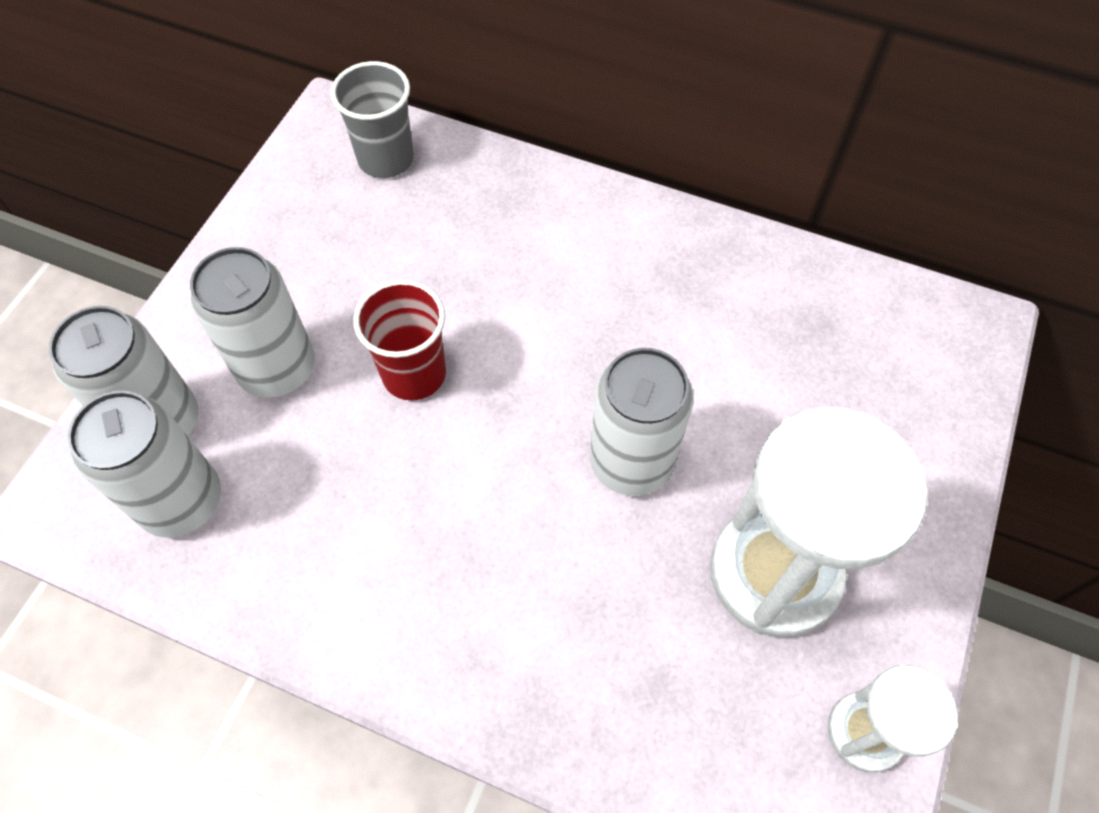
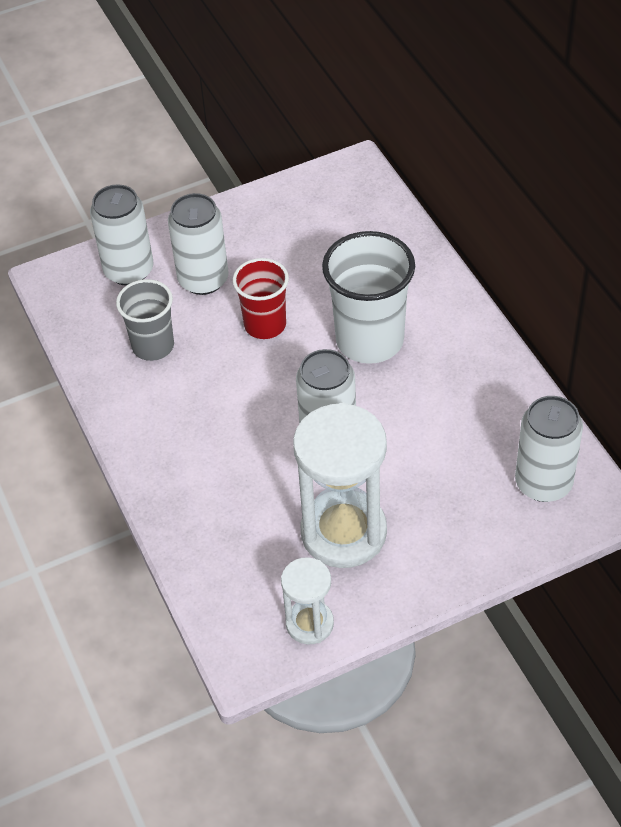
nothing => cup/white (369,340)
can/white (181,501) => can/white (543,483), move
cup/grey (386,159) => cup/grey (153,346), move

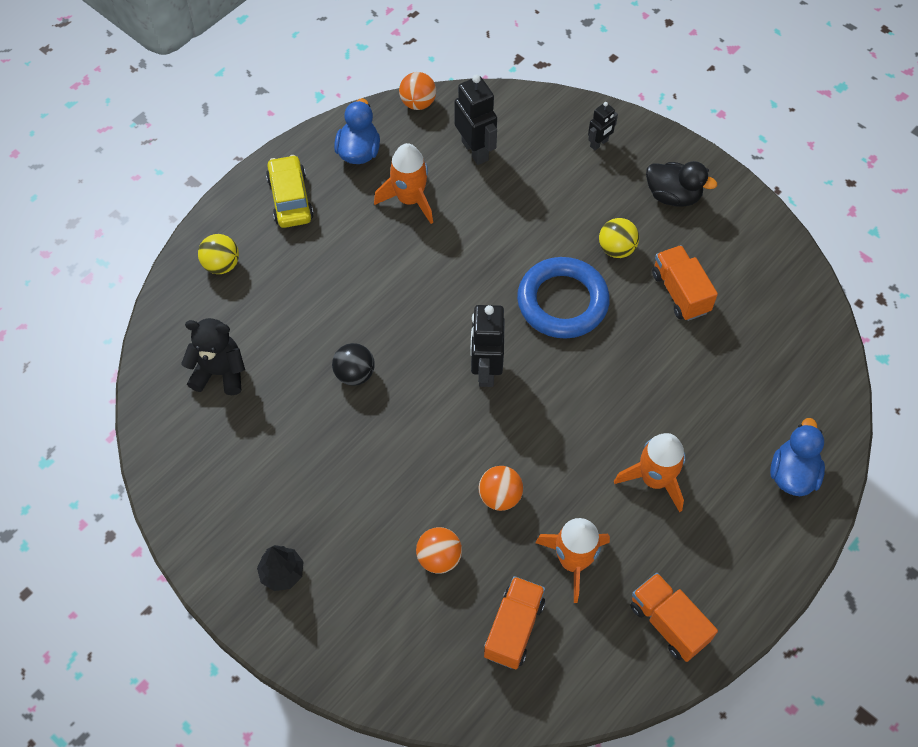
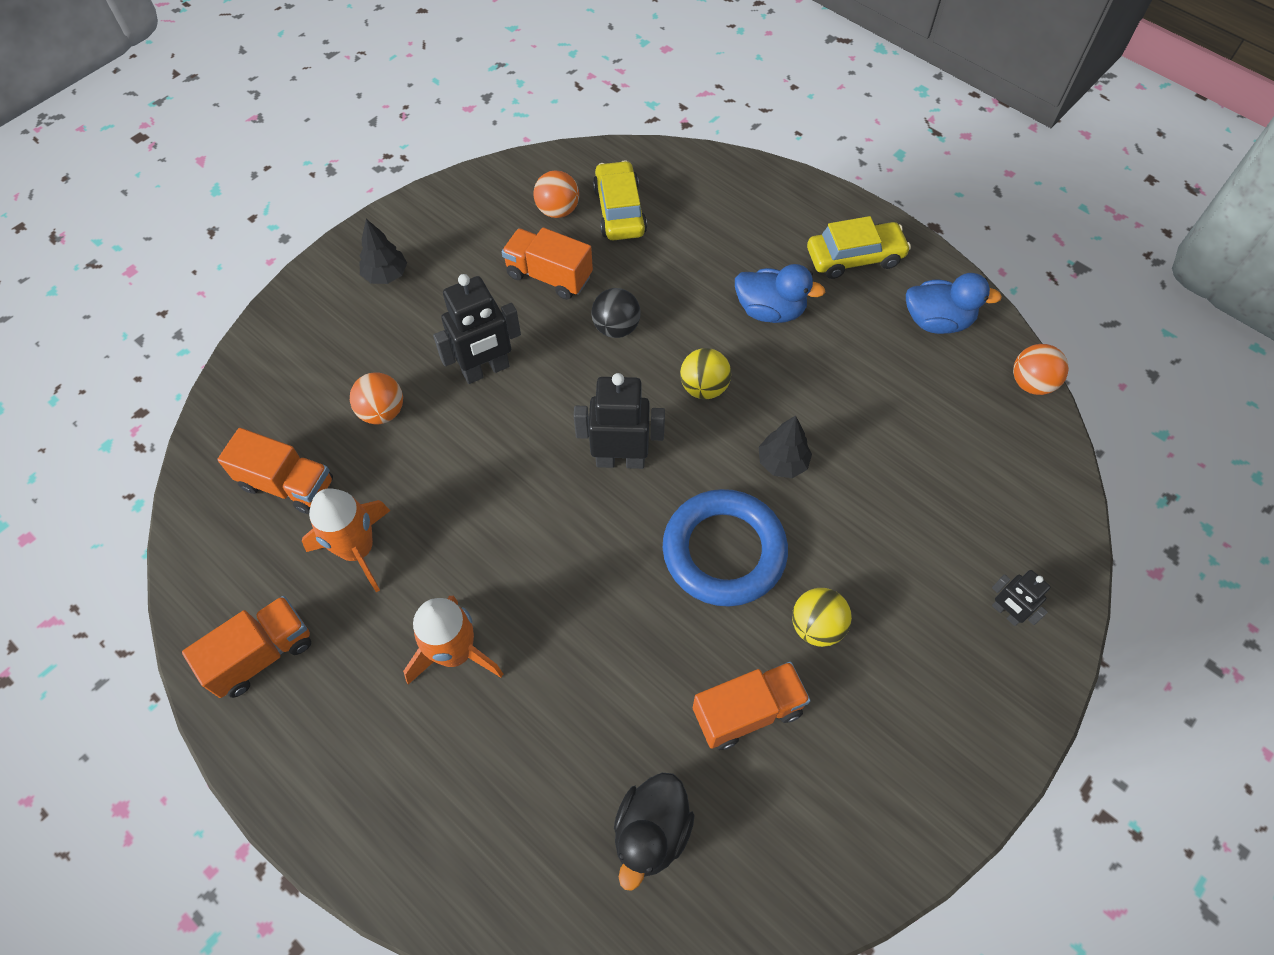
rocket/orange (410,199) => nothing
nothing => truck/orange (549,276)
nothing => tree/black (782,462)
ball/yellow (222,265) => ball/yellow (704,387), move
robot/black (475,150) => robot/black (486,370), move
ball/orange (500,496) => ball/orange (558,210), move
duck/black (673,196) => duck/black (651,832), move
duck/blue (792,474) => duck/blue (770,310), move
teddy bear/black (220,372) => car/yellow (619,211)

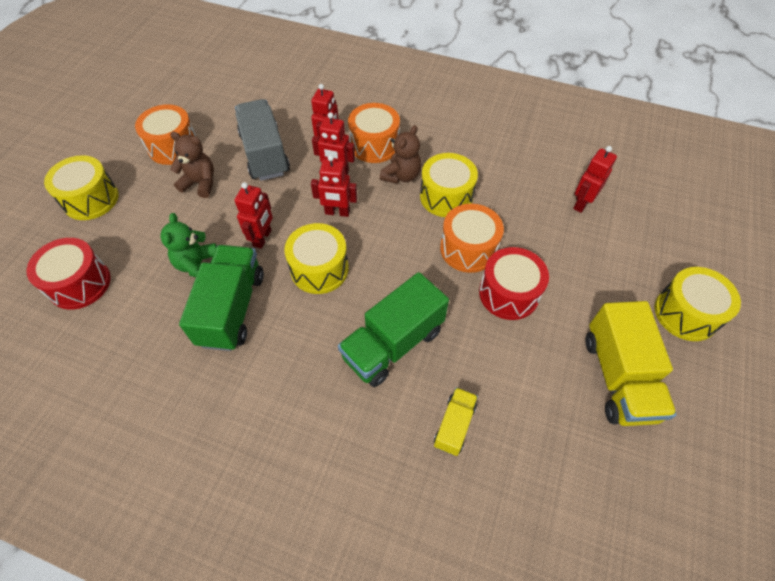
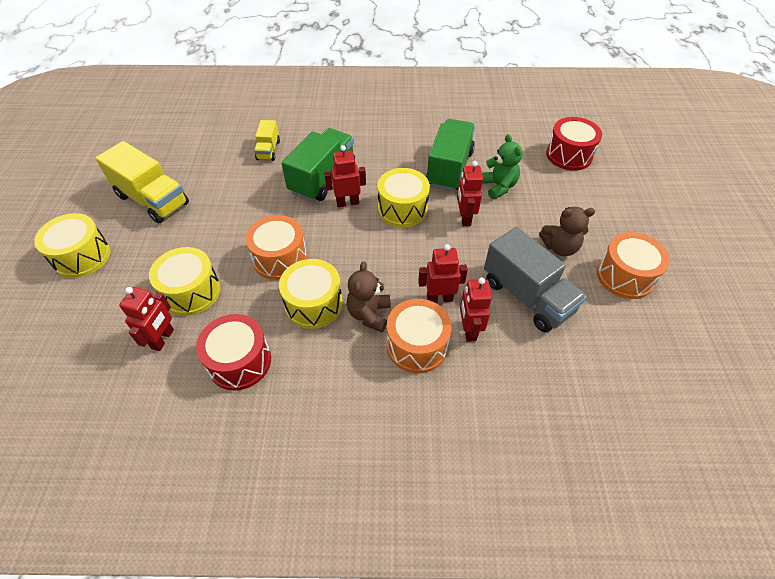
drum/yellow (91,199) => drum/yellow (191,292), move
robot/red (337,212) => robot/red (347,202), move
drum/red (508,293) => drum/red (239,361), move
truck/green (232,309) => truck/green (449,169), 150 degrees counterclockwise
truck/yellow (618,377) => truck/yellow (152,200), 150 degrees clockwise

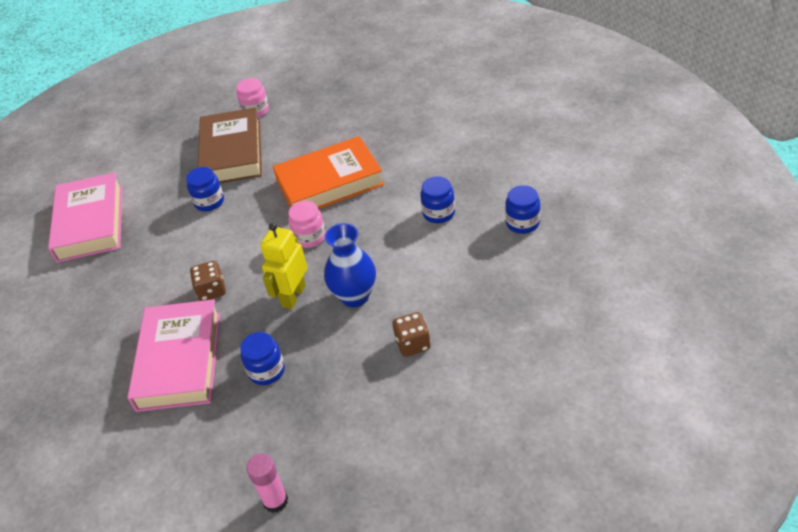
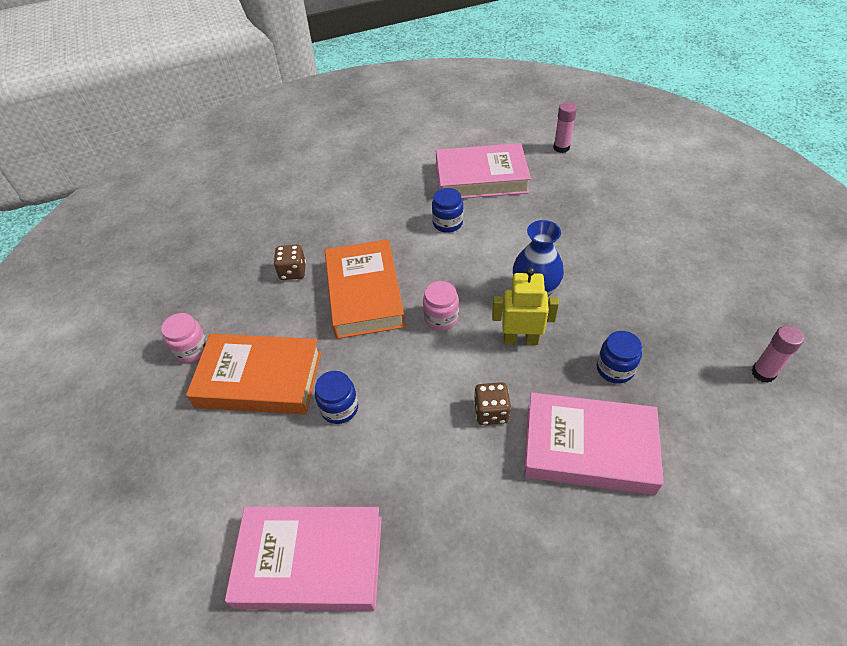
nothing => glue stick/pink (561,148)
dice/brown (413,344) => dice/brown (293,271), move
jar/blue (522,223) => book/pink (481,178)
book/brown (232,153) => book/orange (259,379)
robot/yellow (293,296) => robot/yellow (520,339), 150 degrees clockwise

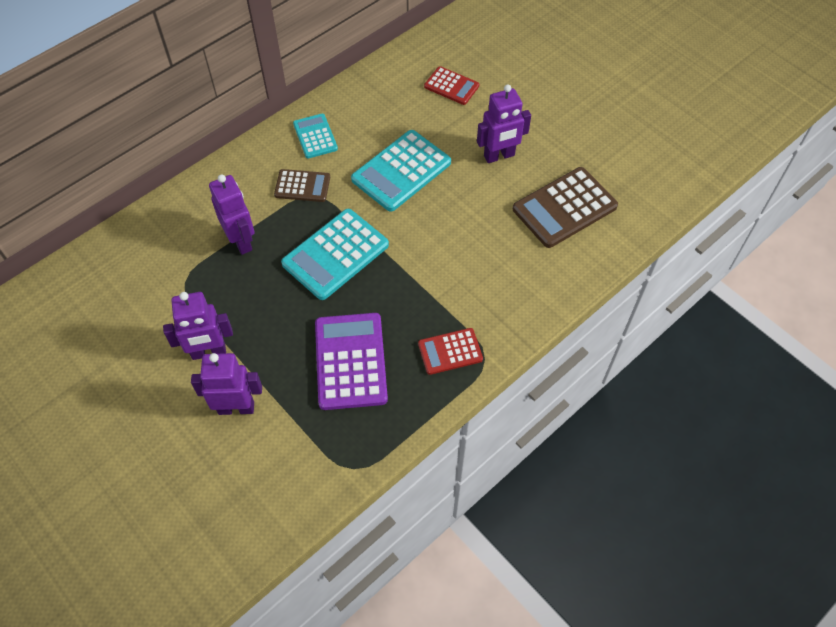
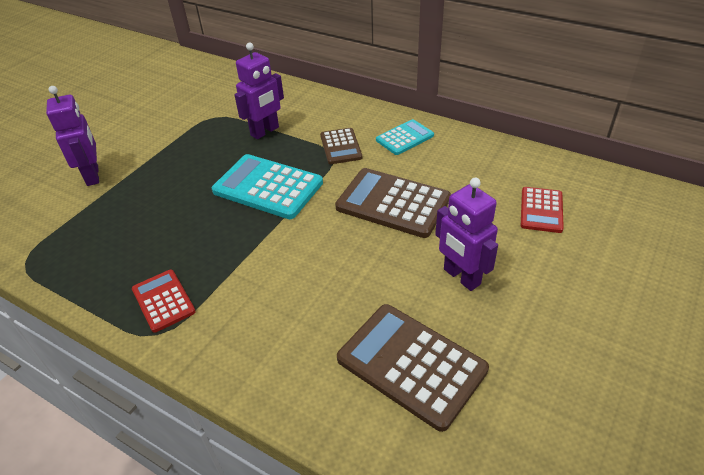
robot/purple (209,352) => nothing
calculator/purple (350,361) => nothing
calculator/turquoise (401,171) => calculator/brown (393,203)

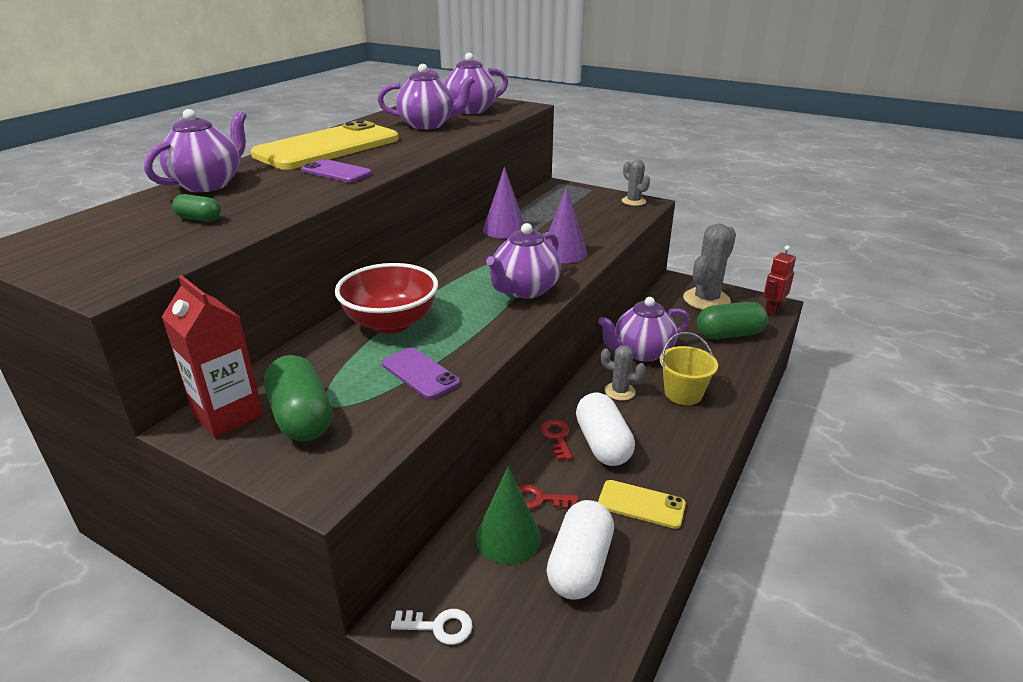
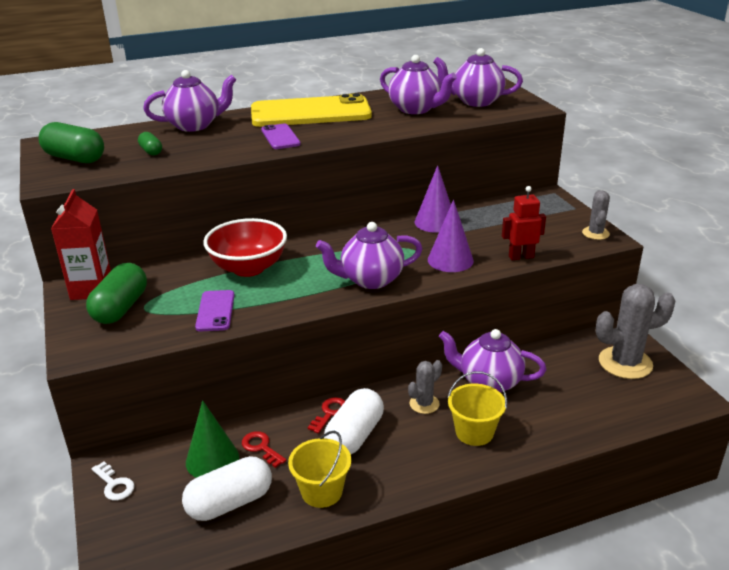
capsule/green (729,334) => capsule/green (75,158), move
robot/red (772,310) => robot/red (521,257), move
phone/yellow (641,504) => bucket/yellow (321,491)
cactus/grey (619,391) => cactus/grey (424,404), 75 degrees clockwise

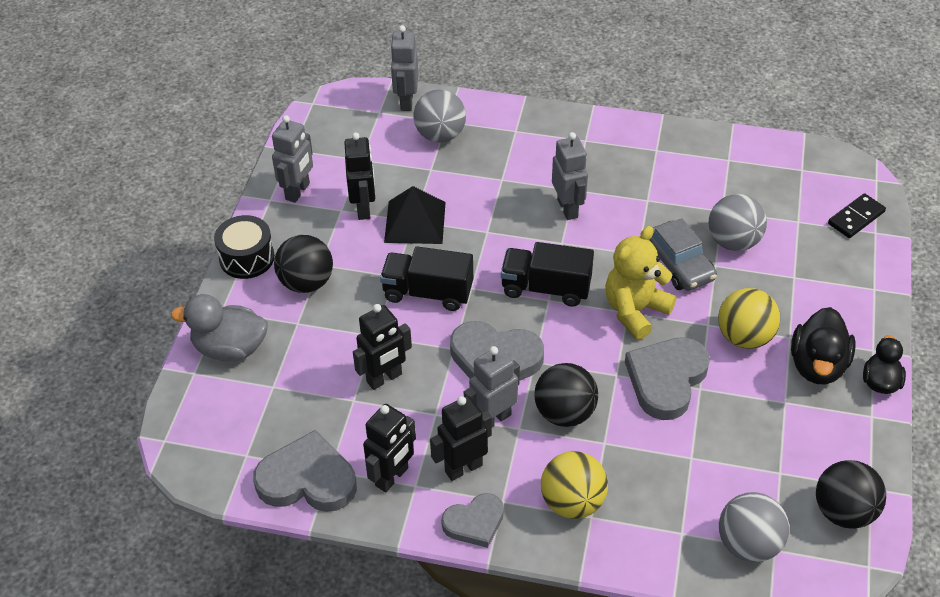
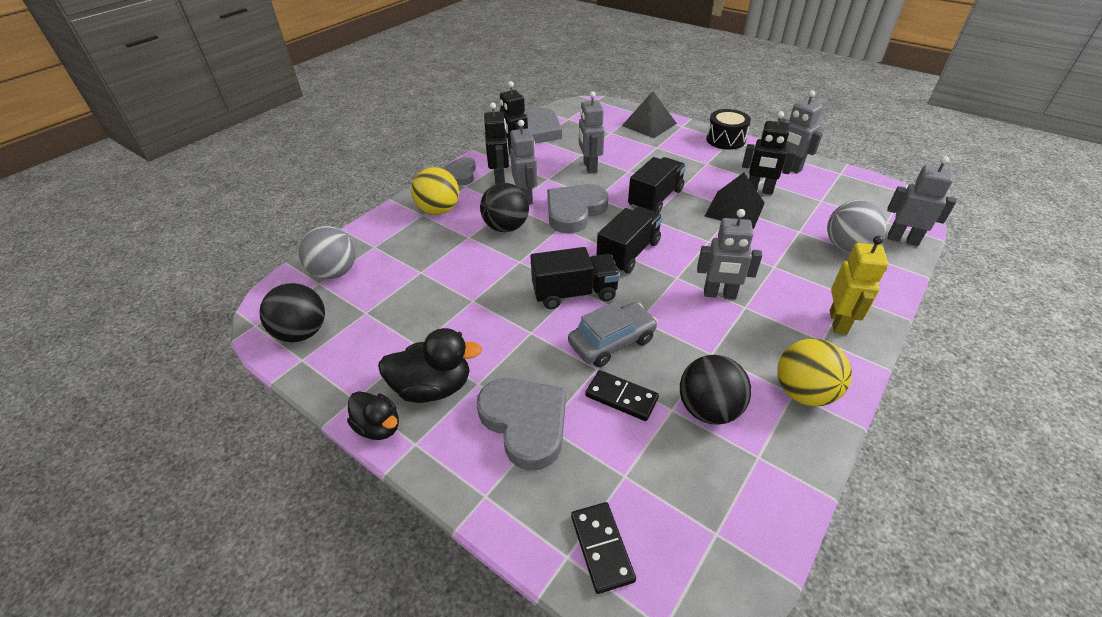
nothing => robot/yellow (838,322)
ball/black (306,283) => ball/black (708,409), move
heart/grey (666,380) => heart/grey (525,423), move
ball/yellow (744,337) => ball/yellow (803,392), move
duck/grey (230,348) => pyramid/black (649,124)
teddy bear/yellow (635,311) => truck/black (574,293)
ball/grey (733,241) => domino/black (621,397)
robot/black (384,378) => robot/grey (589,167)
car/grey (679,264) => car/grey (612,342), 150 degrees clockwise
duck/black (817,365) => duck/black (433,387), 135 degrees clockwise

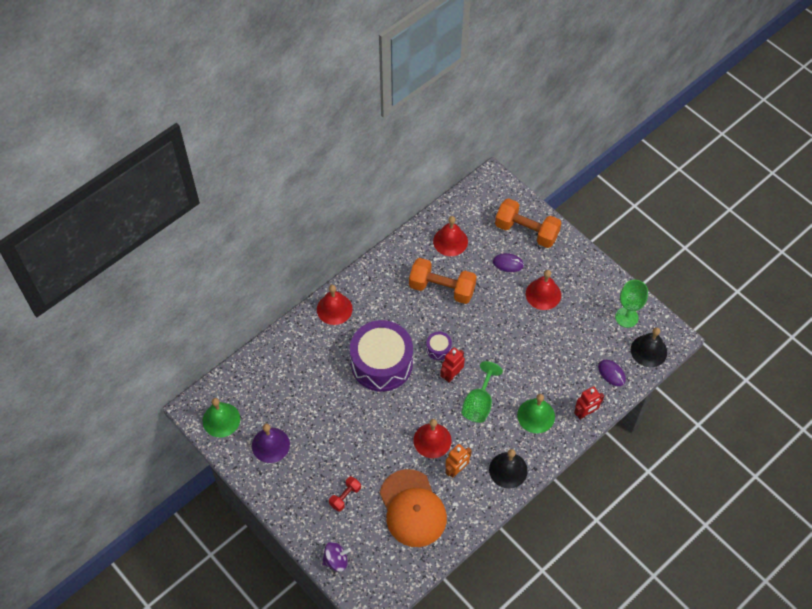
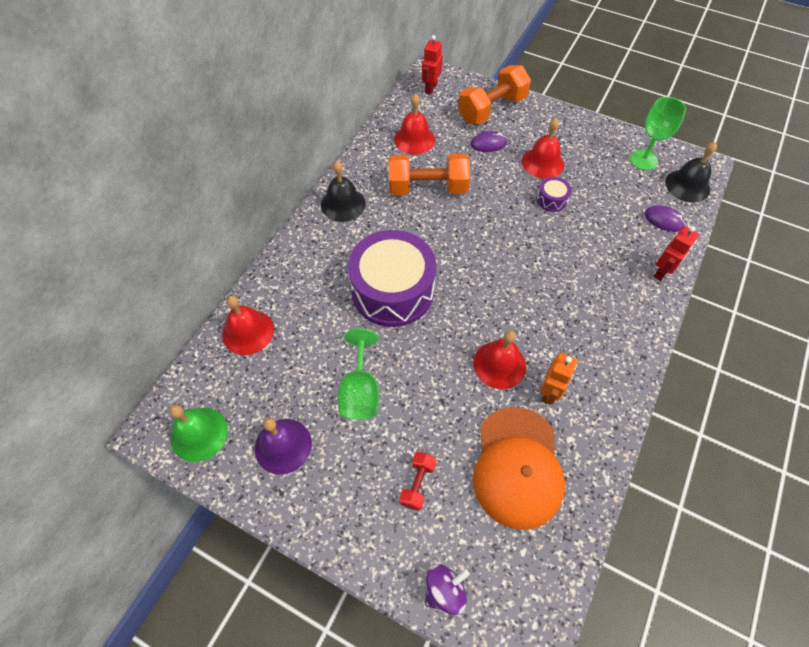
bell/green (536,416) => nothing
bell/red (334,309) => bell/red (248,332), move
drum/purple (438,348) => drum/purple (551,200), move
robot/red (452,375) => robot/red (430,88), move
goblet/green (479,403) => goblet/green (360,391), move
bell/black (508,470) => bell/black (343,204), move
cap/orange (412,508) => cap/orange (517,466), 45 degrees clockwise
dumbbell/orange (526,231) => dumbbell/orange (491,109), 45 degrees counterclockwise

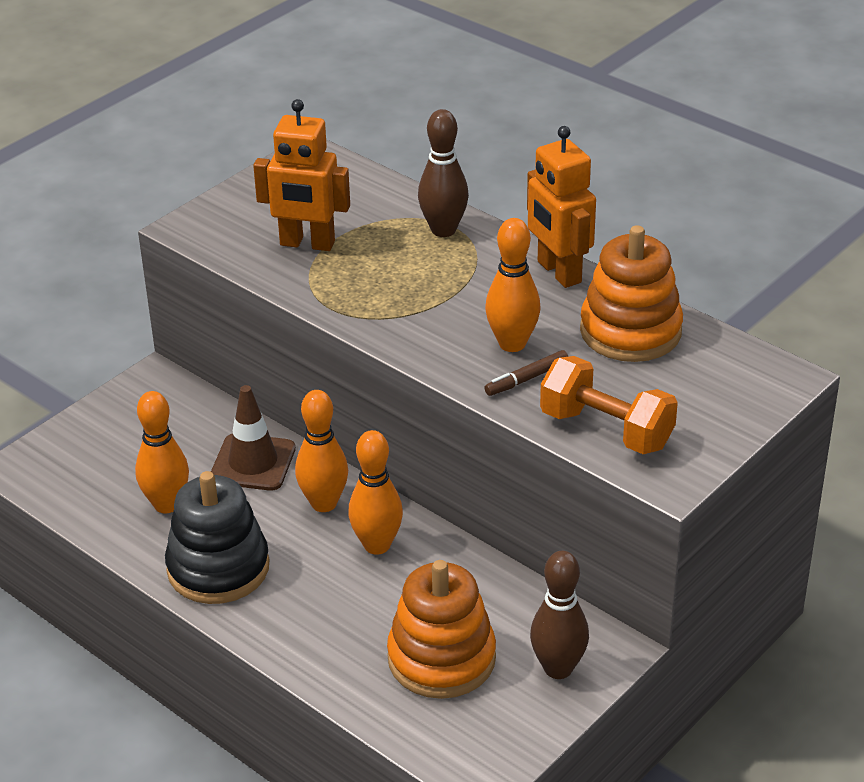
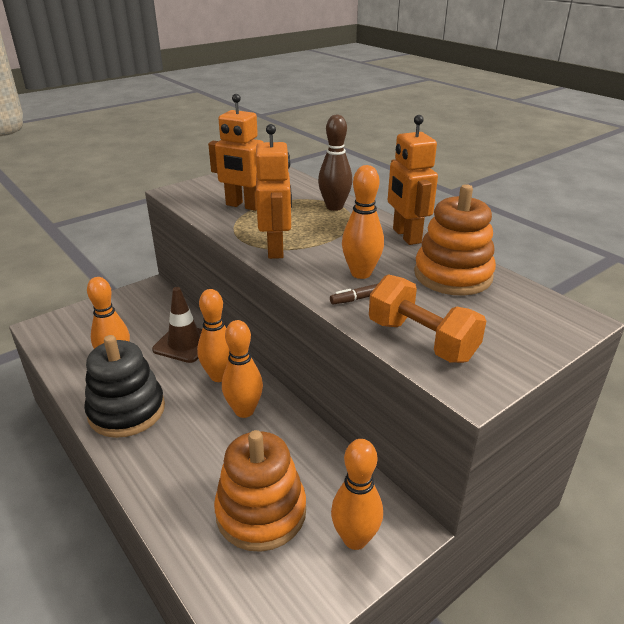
nothing => robot/orange (276,249)
bowling pin/brown (558,668) => bowling pin/orange (355,539)

